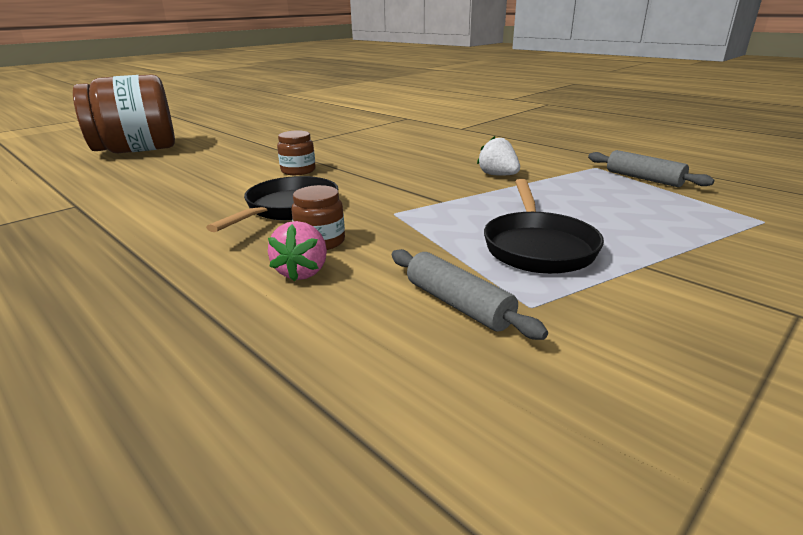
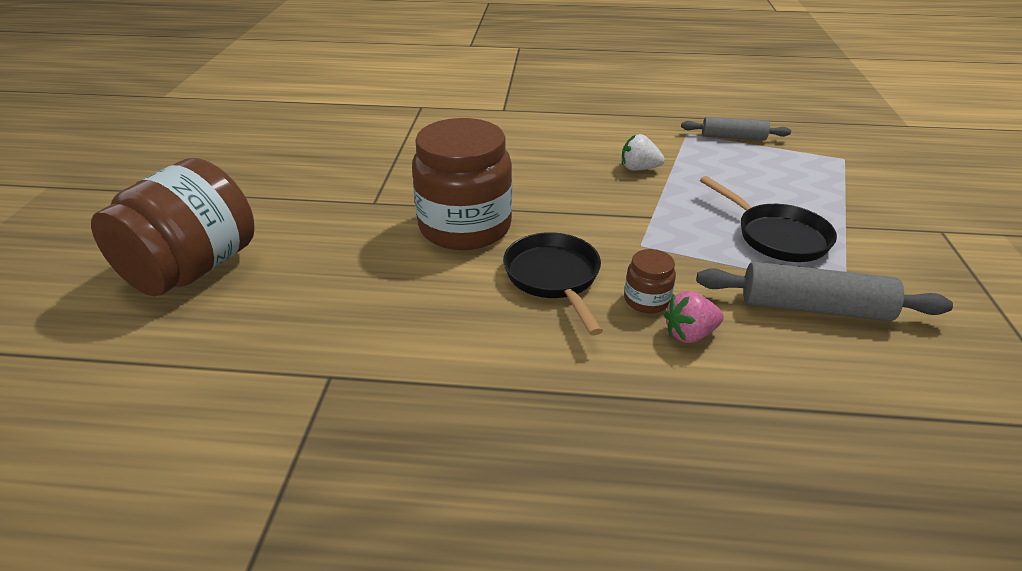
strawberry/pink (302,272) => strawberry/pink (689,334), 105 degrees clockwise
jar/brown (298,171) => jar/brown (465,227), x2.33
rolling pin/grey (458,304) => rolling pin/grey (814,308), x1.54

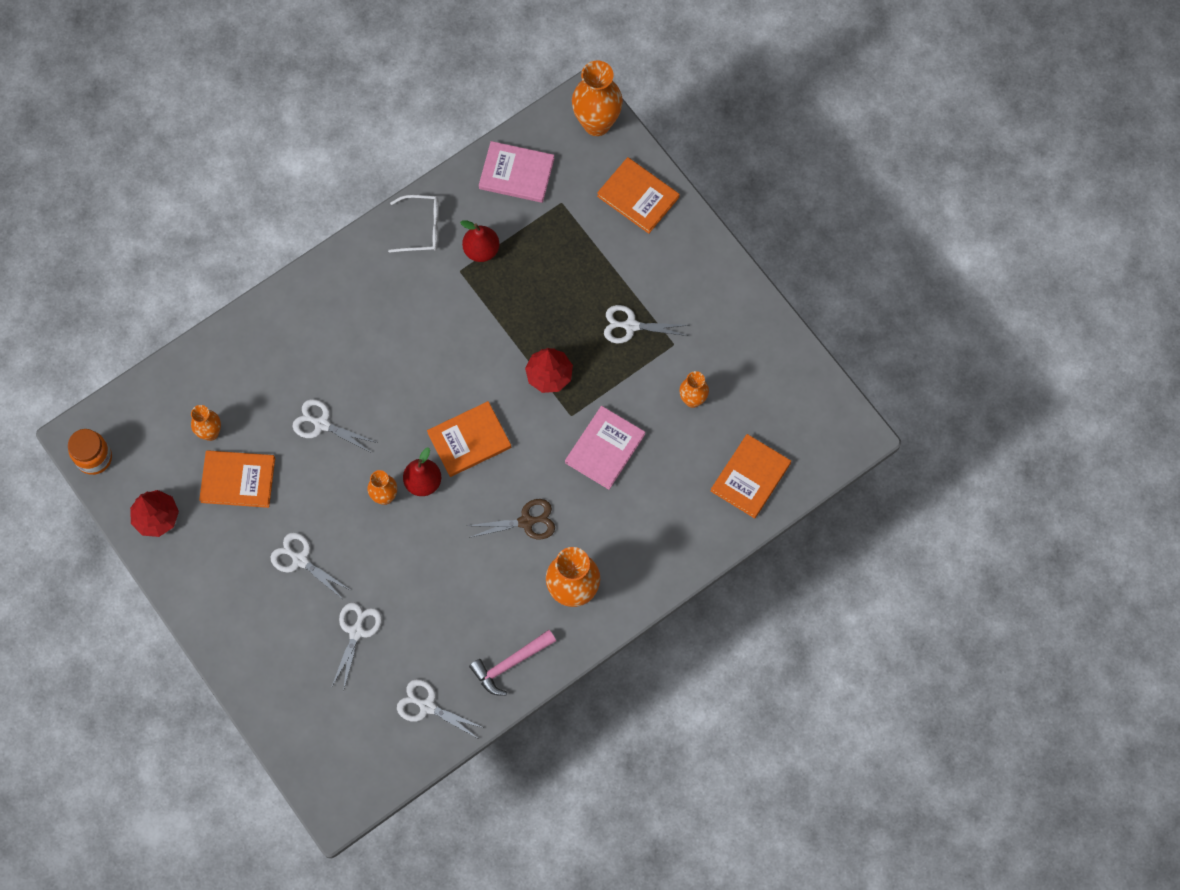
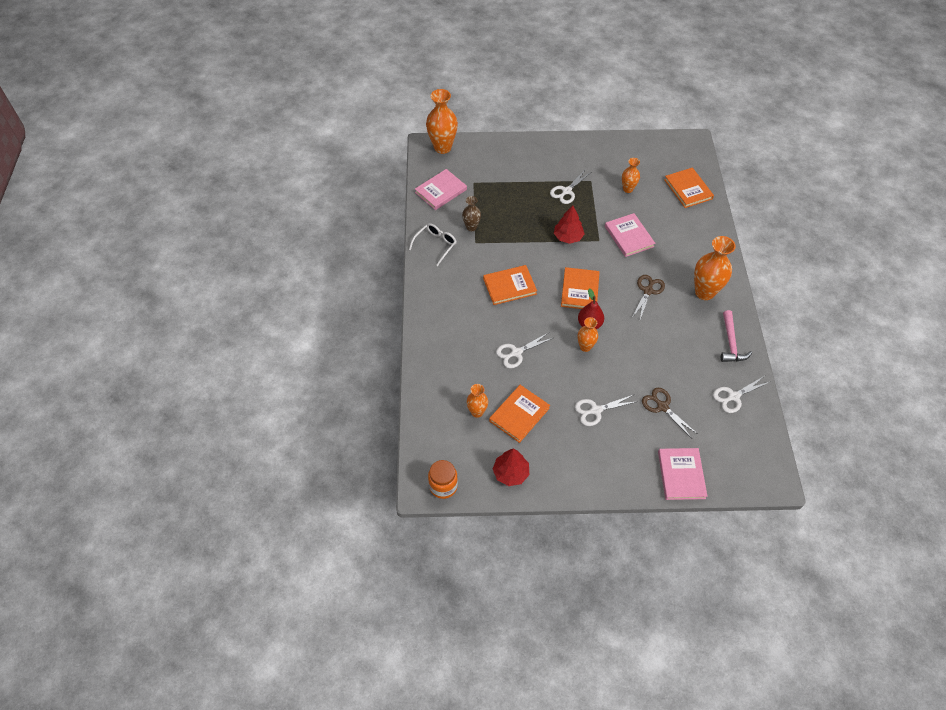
nothing => book/pink (681,475)
book/orange (638,197) => book/orange (509,286), move
pear/red (481,250) => vase/brown (471,227)
scissors/white (356,632) => scissors/brown (662,406)

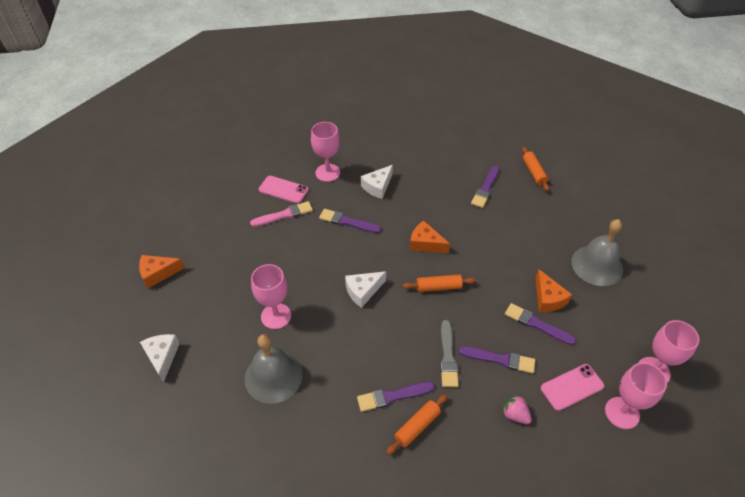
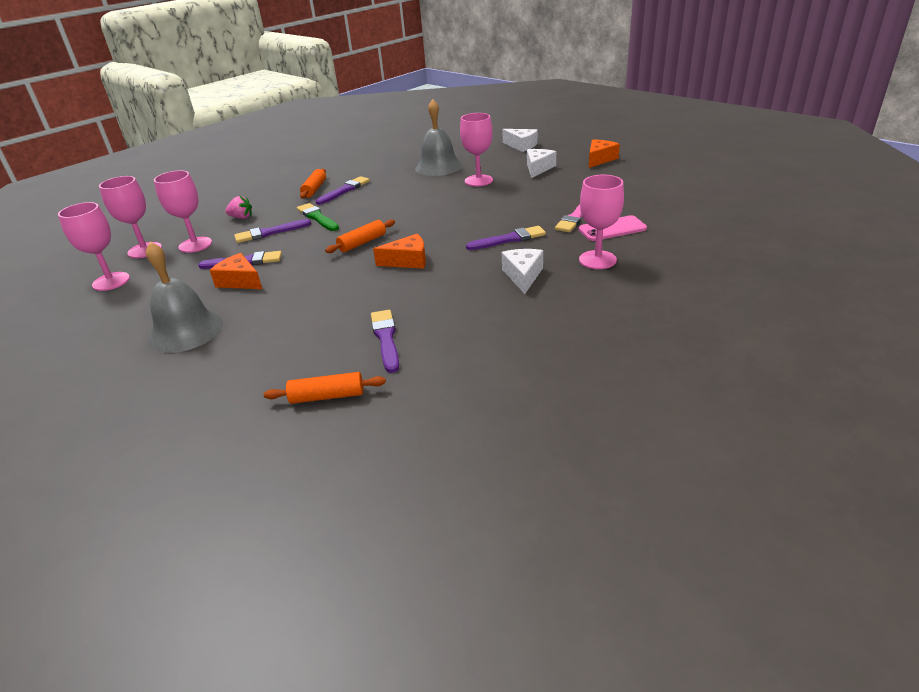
cheese/white (363,291) => cheese/white (538,168), move
phone/pink (572,387) => goblet/pink (195,245)
brush/grey (448,356) => brush/green (317,217)
rolling pin/orange (533,172) => rolling pin/orange (327,396), 45 degrees counterclockwise

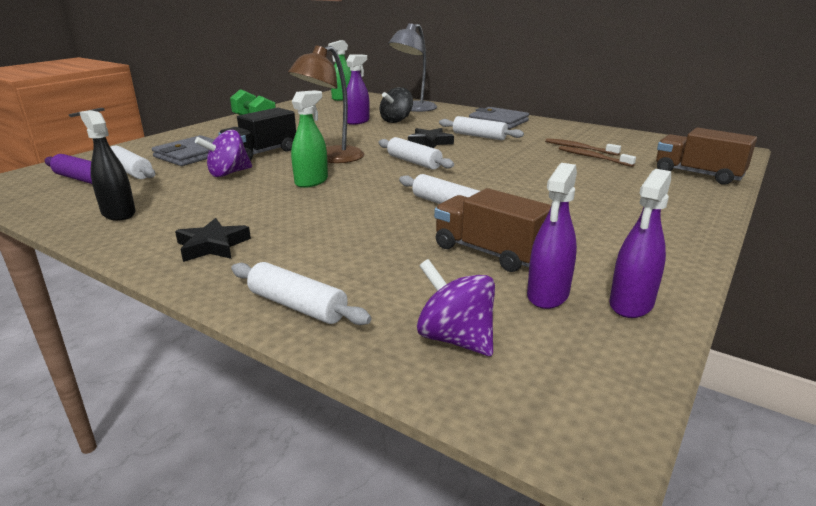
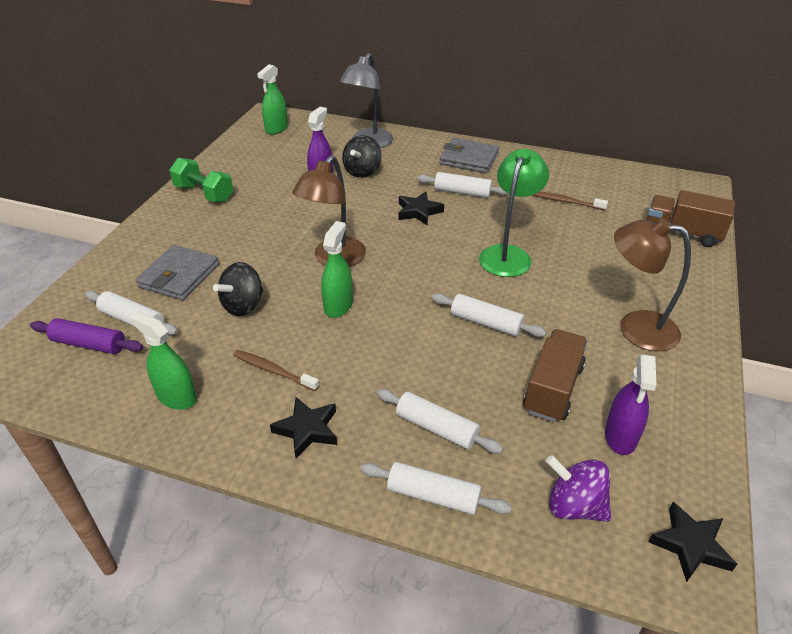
truck/black (261,153) => nothing
spray bottle/purple (631,304) => nothing
nothing => lamp/green (508,254)
nothing => lamp/brown (635,328)
nothing => star/black (690,545)
rolling pin/white (414,162) => rolling pin/white (436,428), move
toothbrush/brown (593,157) => toothbrush/brown (273,371), move
spray bottle/black (118,213) => spray bottle/green (176,397)
spinning top/purple (228,173) => spinning top/black (243,305)
truck/brown (489,252) => truck/brown (553,389), 90 degrees clockwise

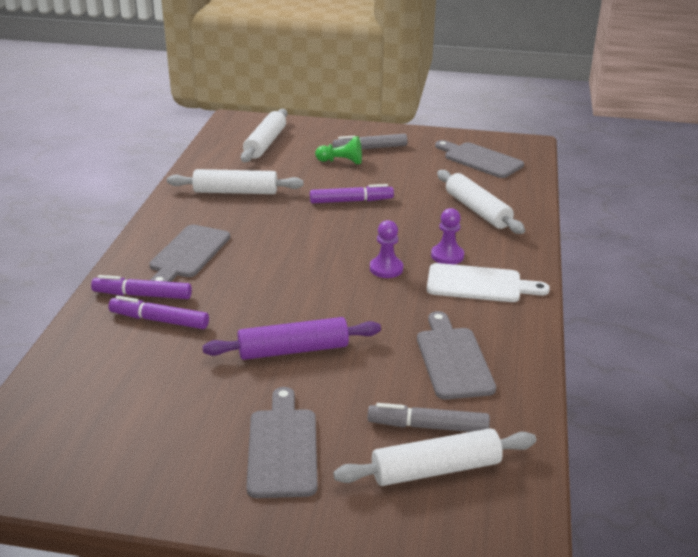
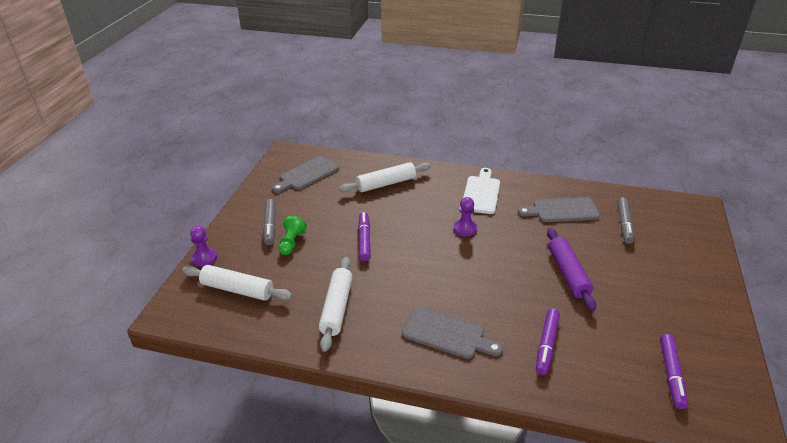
cutting board/grey (283,447) => nothing
rolling pin/white (436,469) => nothing
marker/purple (142,295) => marker/purple (671,374), move
pawn/purple (447,256) => pawn/purple (204,258), move

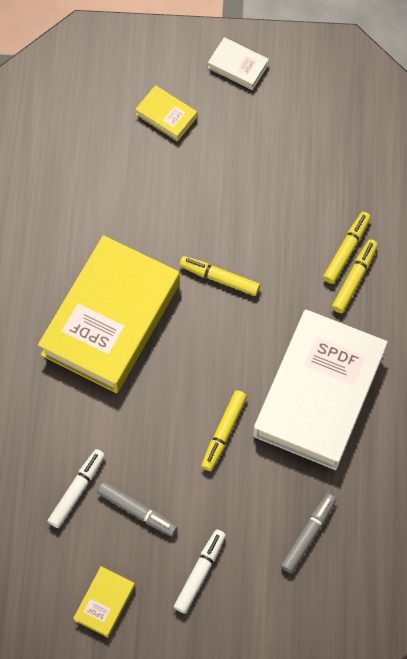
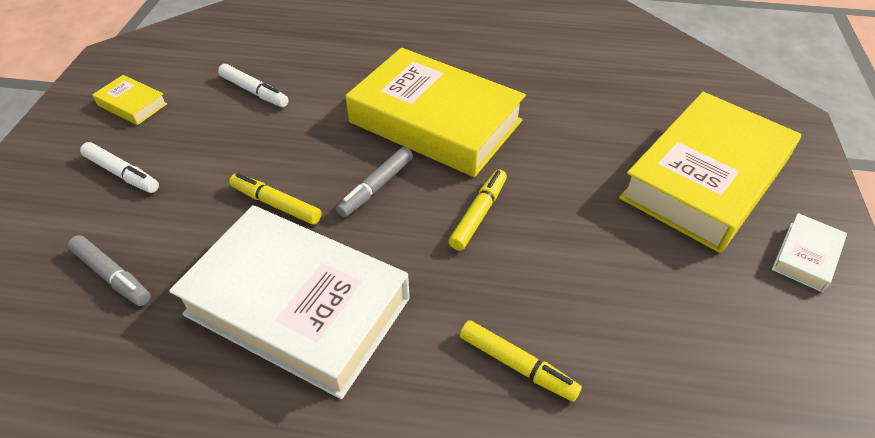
marker/yellow (354,279) => nothing
marker/grey (137,511) => marker/grey (376,187), move
book/yellow (166,116) => book/yellow (704,179), x2.43

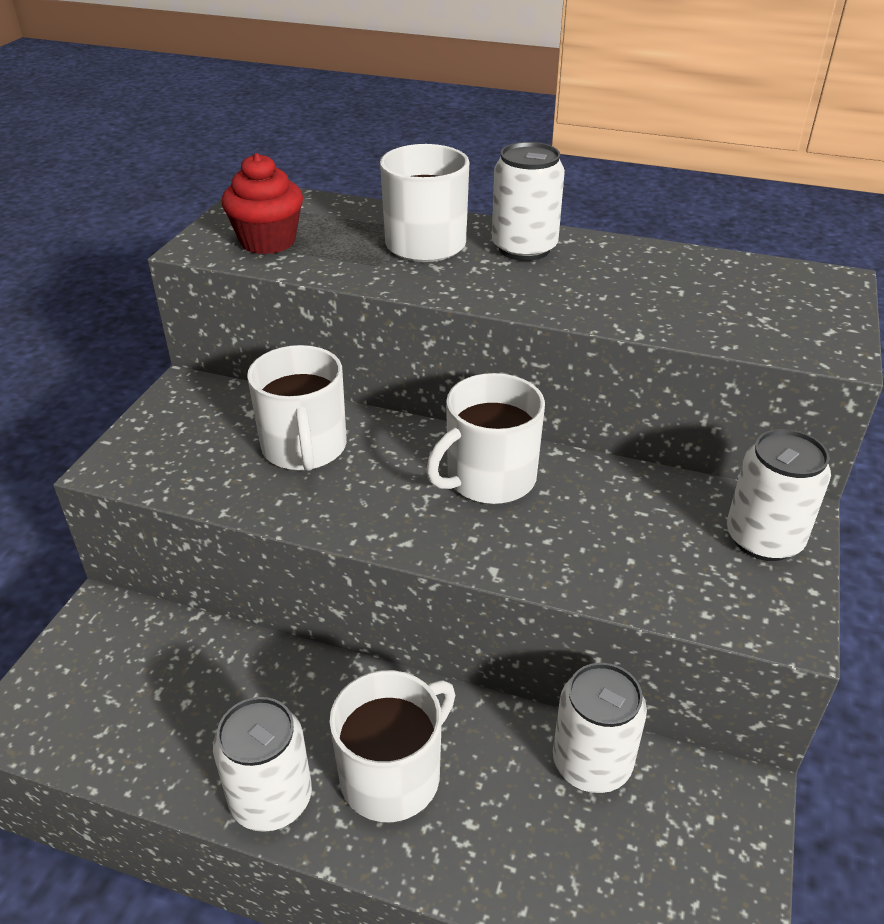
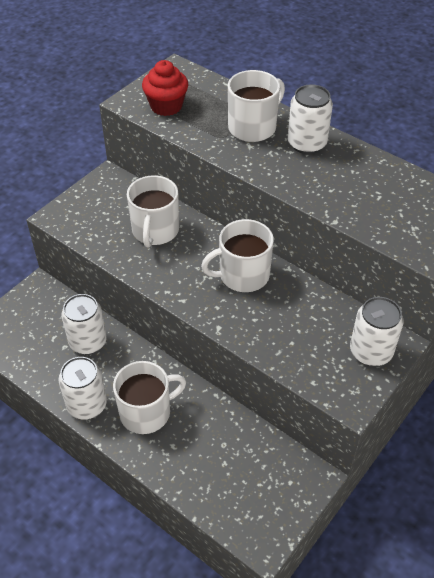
can/white (591,763) => can/white (88,342), move

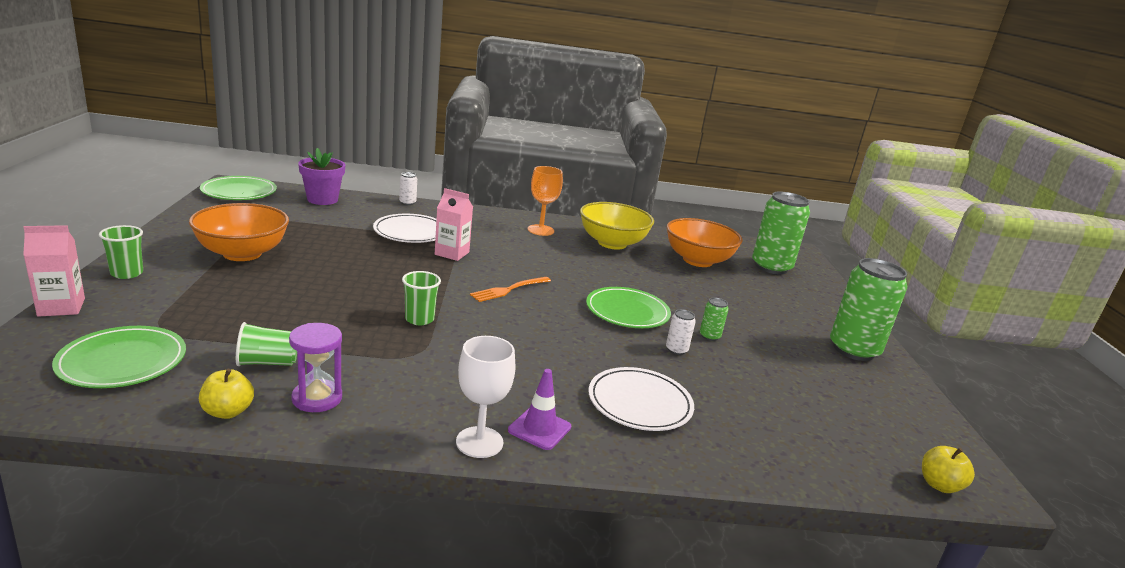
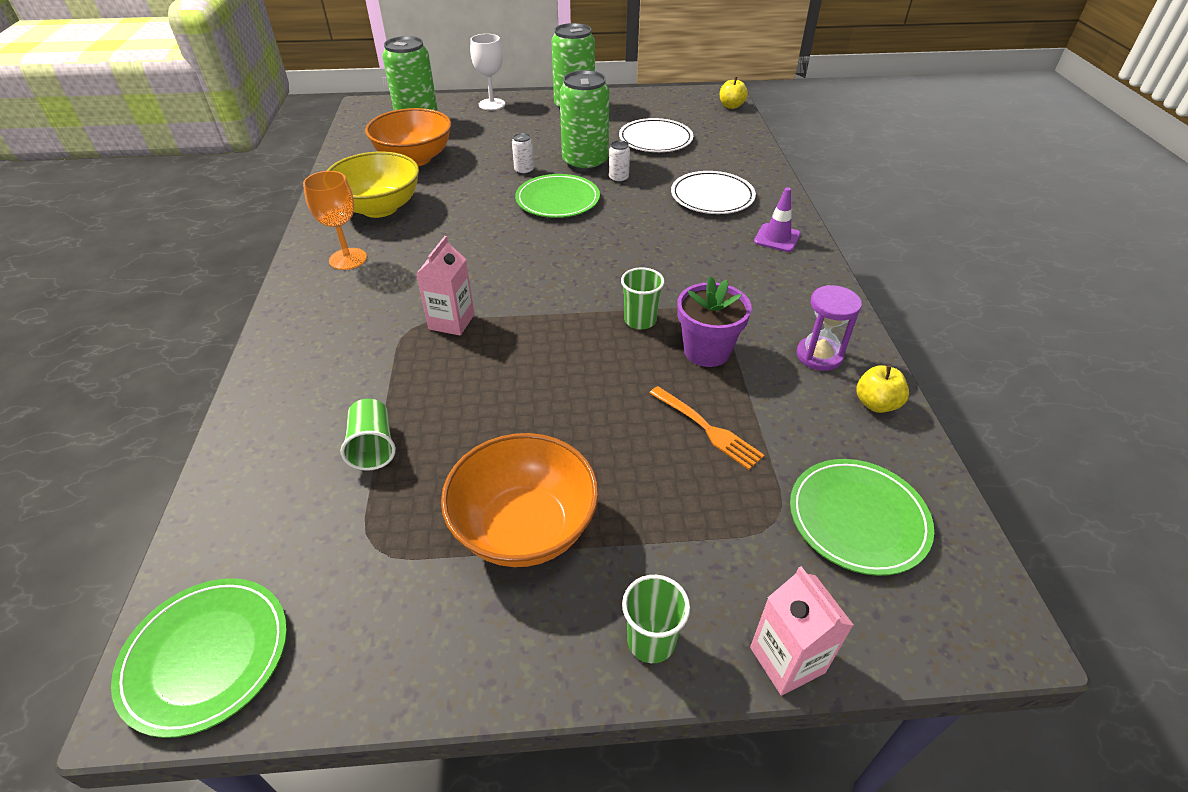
cup/green (268,362) => cup/green (373,447), move
flower pot/purple (322,199) => flower pot/purple (707,351), move
plate/white (411,232) => plate/white (655,139), move
can/white (407,202) => can/white (524,171), move
goblet/white (479,442) => goblet/white (492,104), move
fork/orange (509,289) => fork/orange (706,428), move
can/green (709,336) => can/green (585,163), x2.37

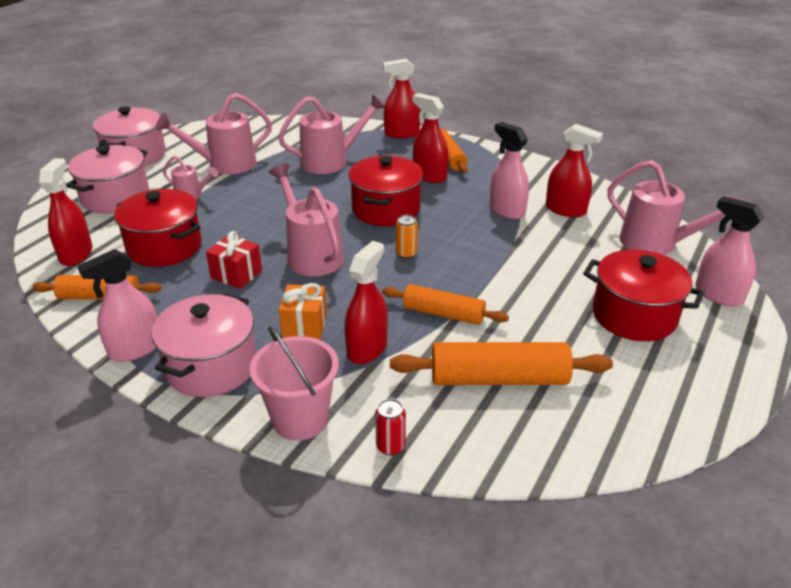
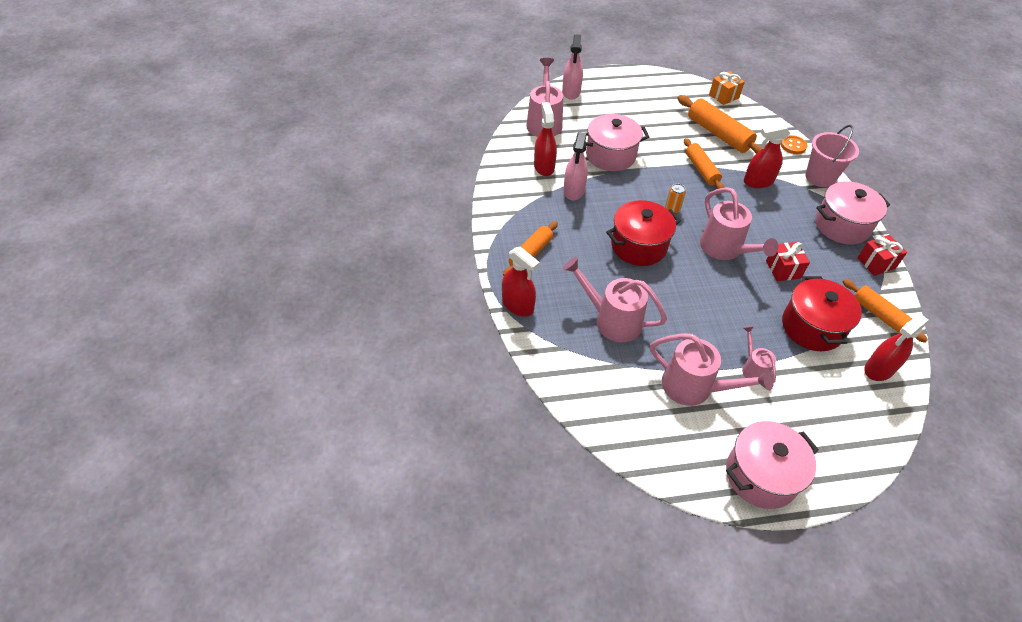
spray bottle/red (429,176) => nothing
pot/red (634,316) => nothing
pot/pink (115,197) => pot/pink (610,155), move
gift/orange (304,325) => gift/orange (724,96), move
spray bottle/pink (135,349) => gift/red (876,263)
can/red (390,446) => button/orange (793,146)
watering can/pink (311,254) => watering can/pink (725,250), 45 degrees counterclockwise

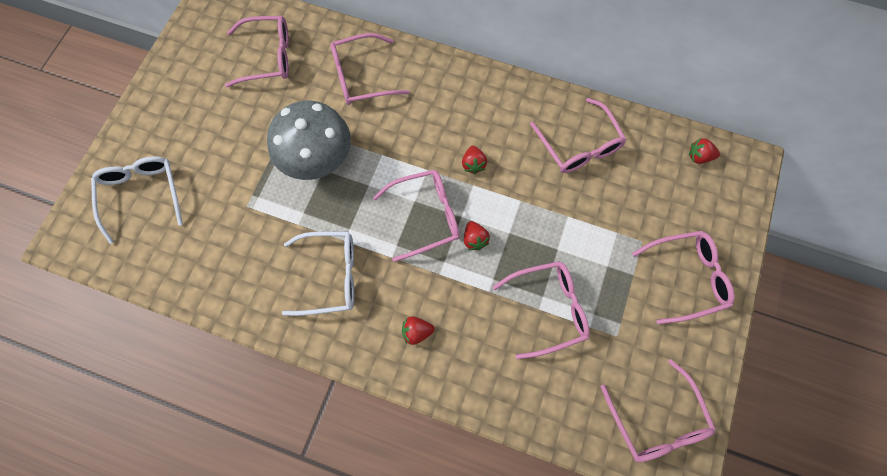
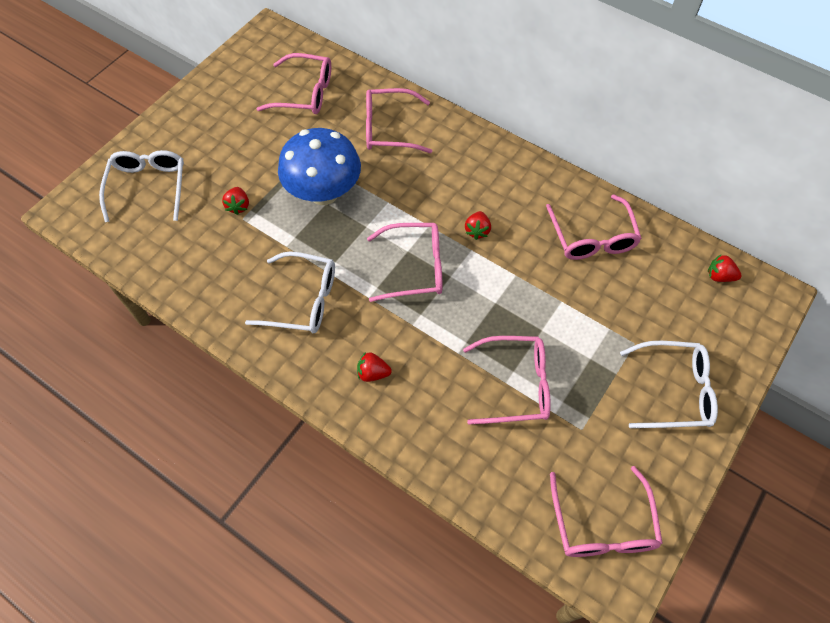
strawberry/red (474,239) => strawberry/red (238,206), move
mushroom/grey (317,159) => mushroom/blue (323,192)
glasses/pink (687,277) => glasses/white (675,391)

